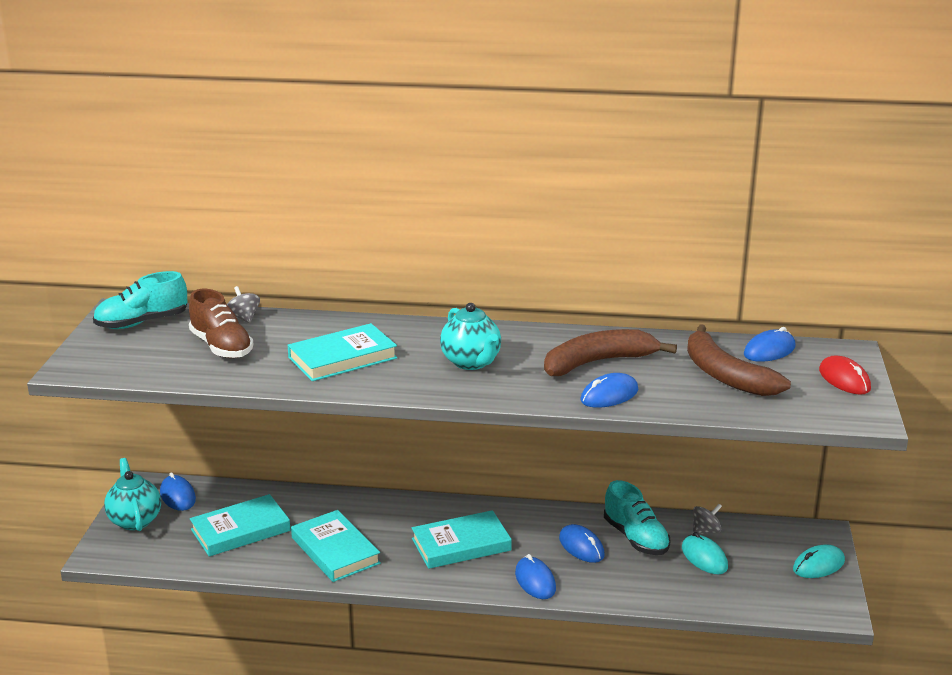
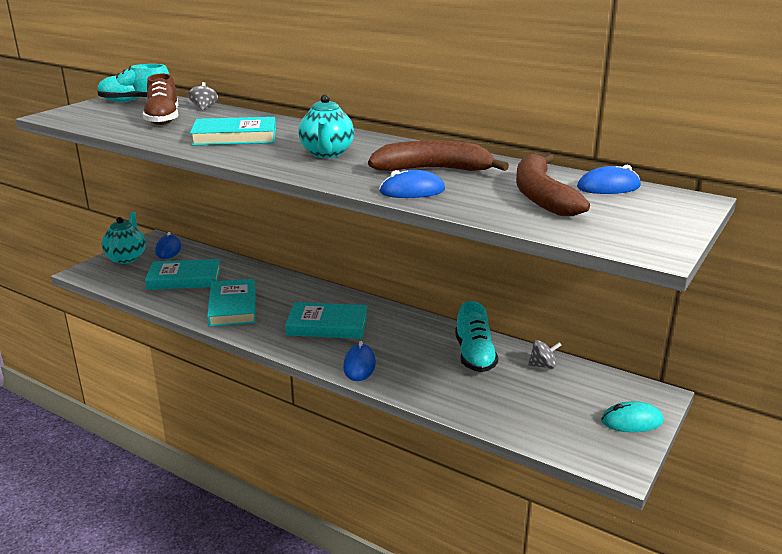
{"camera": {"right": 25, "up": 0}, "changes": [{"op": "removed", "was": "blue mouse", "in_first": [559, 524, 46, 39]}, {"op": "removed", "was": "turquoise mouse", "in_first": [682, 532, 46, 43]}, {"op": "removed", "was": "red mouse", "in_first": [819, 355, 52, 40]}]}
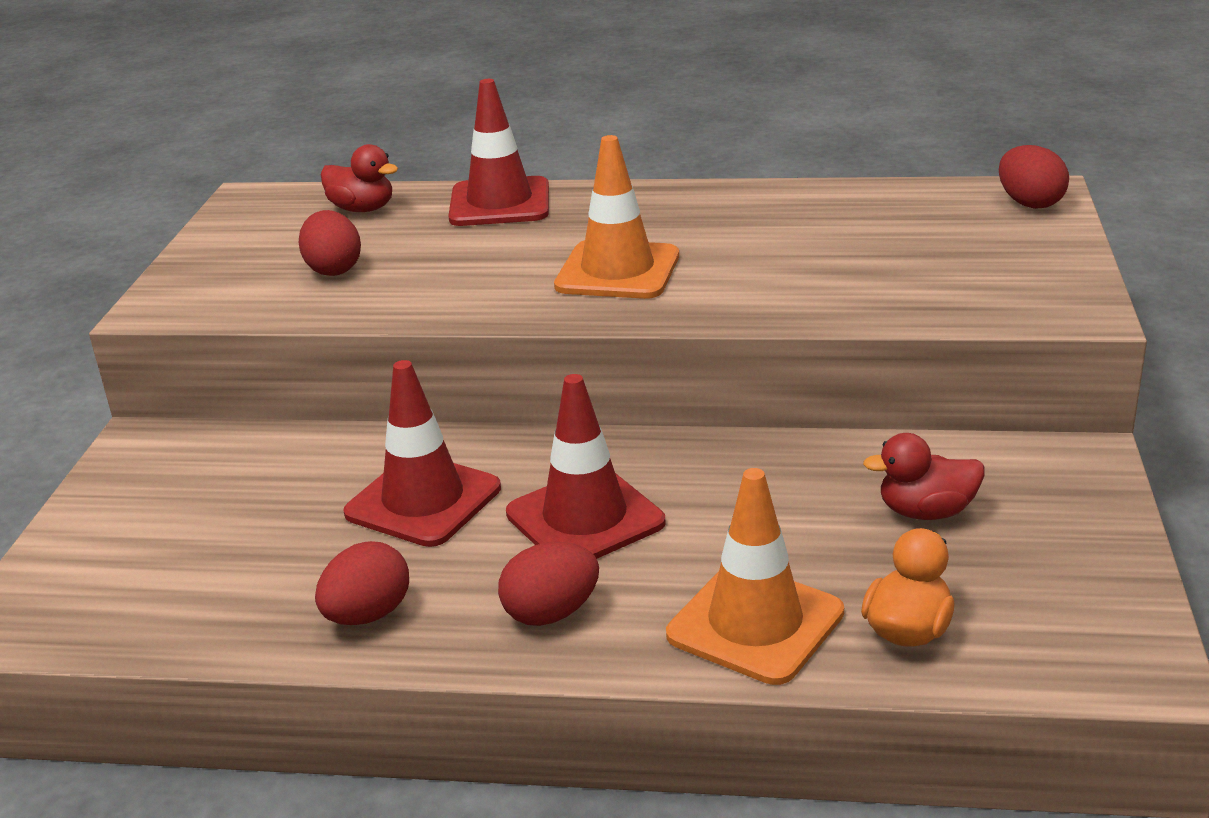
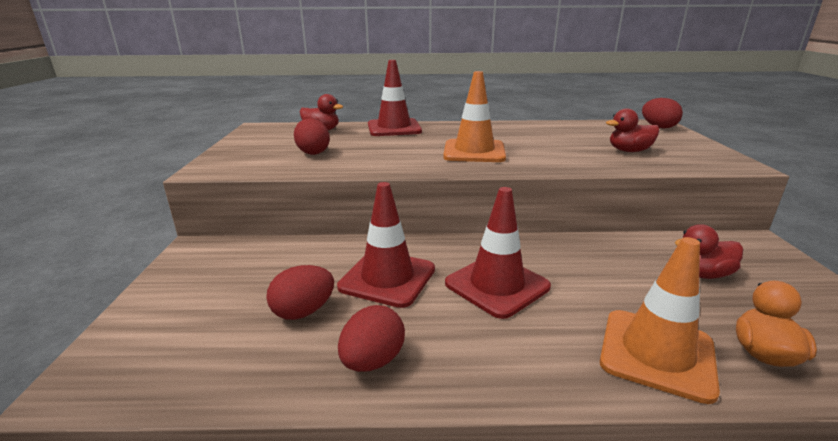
{"camera": {"right": -10, "up": -5}, "changes": [{"op": "added", "now": "red duck", "in_second": [606, 108, 54, 44]}, {"op": "moved", "was": "red egg", "in_first": [498, 542, 101, 84], "in_second": [266, 265, 68, 55]}]}
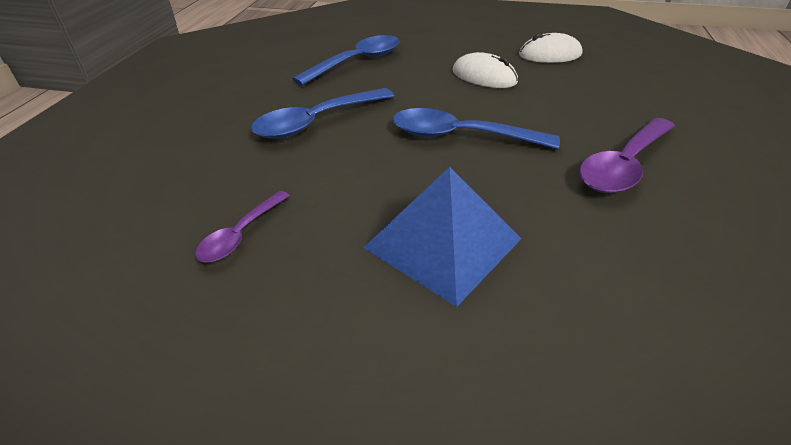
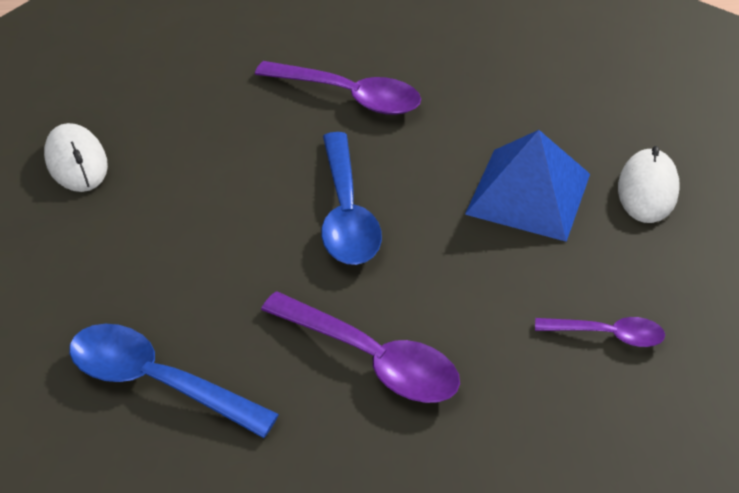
{"camera": {"right": -110, "up": 5}, "changes": [{"op": "moved", "was": "white mouse", "in_first": [453, 52, 65, 36], "in_second": [618, 146, 62, 77]}, {"op": "recoloured", "was": "blue spoon", "now": "purple spoon", "in_first": [251, 88, 143, 51], "in_second": [261, 291, 199, 112]}]}
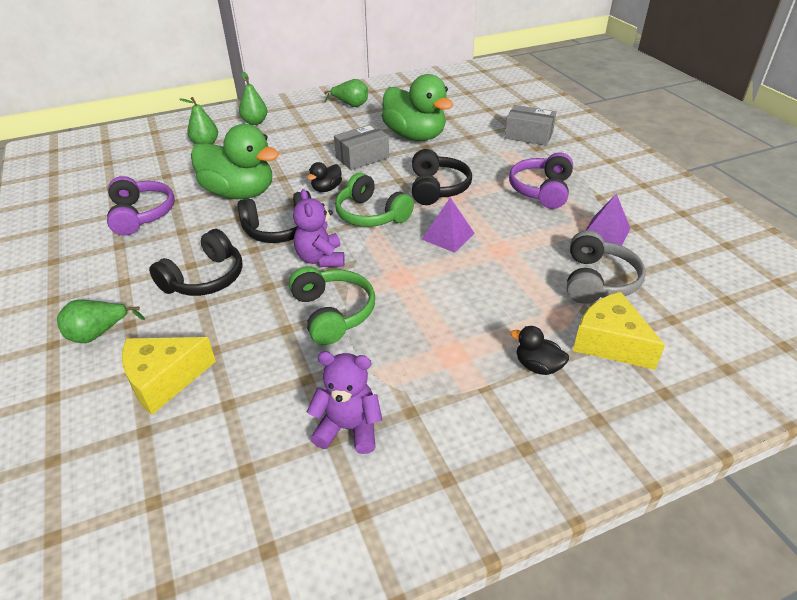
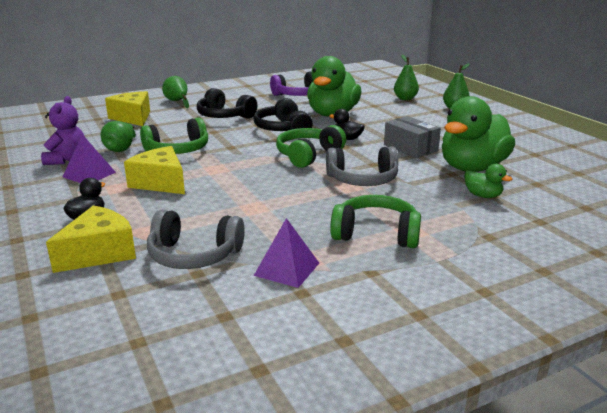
{"camera": {"right": 85, "up": -15}, "changes": [{"op": "removed", "was": "purple teddy bear", "in_first": [293, 189, 52, 78]}, {"op": "removed", "was": "grey box", "in_first": [505, 105, 51, 41]}, {"op": "added", "now": "yellow cheese", "in_second": [124, 146, 61, 48]}, {"op": "added", "now": "green duck", "in_second": [464, 164, 48, 34]}, {"op": "moved", "was": "green pear", "in_first": [324, 79, 44, 28], "in_second": [101, 121, 35, 31]}, {"op": "moved", "was": "purple pyramid", "in_first": [422, 198, 53, 55], "in_second": [63, 134, 53, 49]}, {"op": "recoloured", "was": "black headphones", "now": "grey headphones", "in_first": [412, 149, 60, 56], "in_second": [326, 147, 72, 39]}, {"op": "recoloured", "was": "purple headphones", "now": "green headphones", "in_first": [509, 153, 64, 56], "in_second": [330, 195, 91, 53]}]}
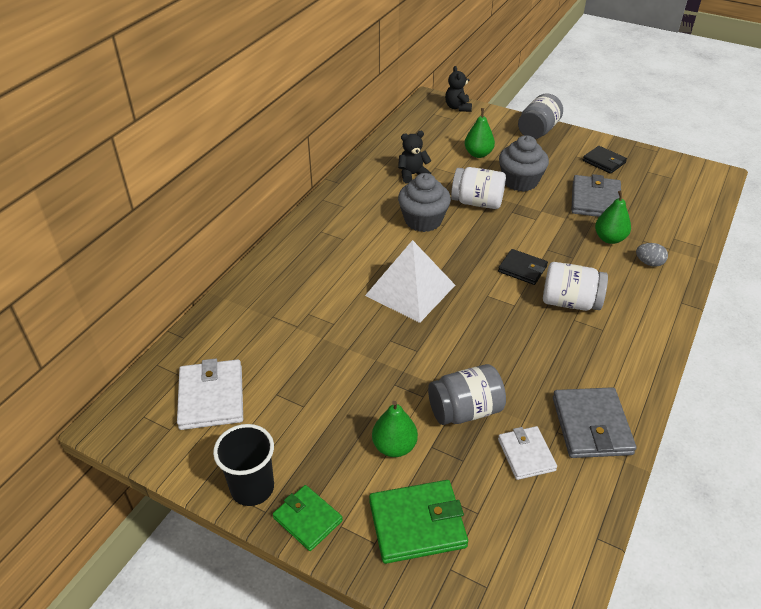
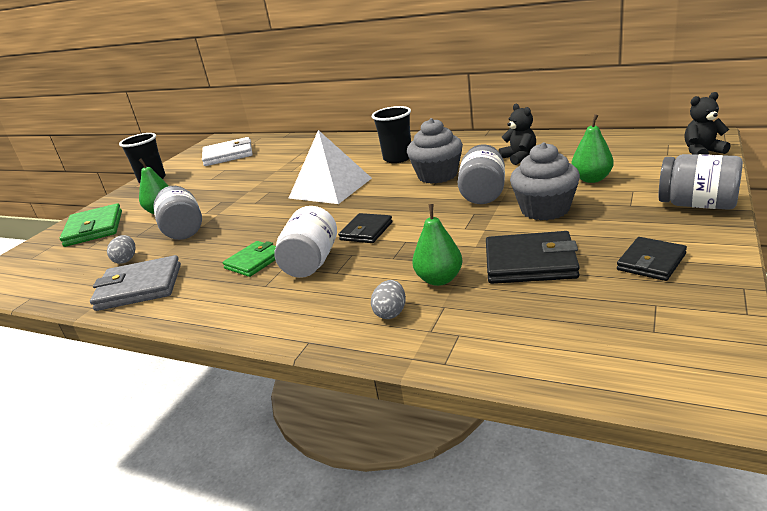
{"camera": {"right": 90, "up": -15}, "changes": [{"op": "added", "now": "black cup", "in_second": [372, 106, 39, 57]}, {"op": "moved", "was": "green wallet", "in_first": [273, 485, 70, 66], "in_second": [222, 241, 54, 36]}, {"op": "replaced", "was": "white wallet", "now": "grey egg", "in_first": [498, 426, 59, 54], "in_second": [107, 235, 29, 29]}, {"op": "recoloured", "was": "white jar", "now": "grey jar", "in_first": [451, 167, 55, 42], "in_second": [458, 144, 47, 60]}, {"op": "recoloured", "was": "grey wallet", "now": "black wallet", "in_first": [571, 174, 50, 43], "in_second": [486, 231, 94, 53]}]}
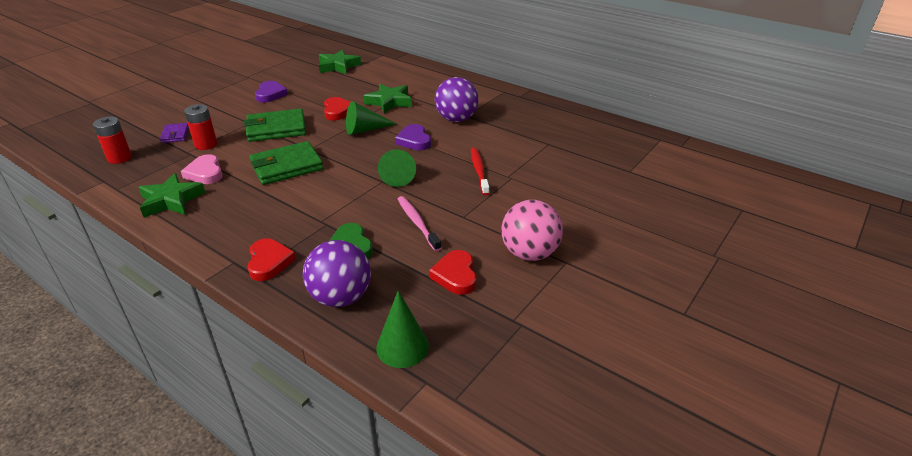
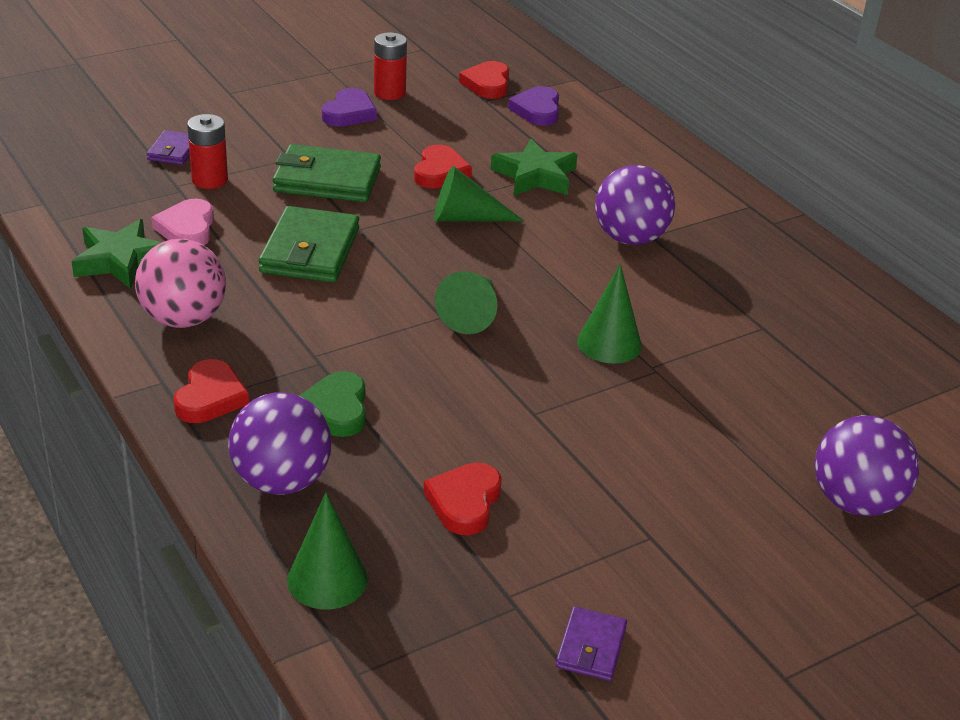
{"camera": {"right": 20, "up": 0}, "changes": [{"op": "removed", "was": "pink toothbrush", "in_first": [398, 196, 43, 55]}, {"op": "added", "now": "purple wallet", "in_second": [556, 607, 71, 74]}, {"op": "added", "now": "purple ball", "in_second": [815, 415, 104, 101]}, {"op": "moved", "was": "red battery", "in_first": [93, 116, 39, 48], "in_second": [374, 32, 33, 68]}, {"op": "moved", "was": "purple heart", "in_first": [395, 124, 36, 26], "in_second": [508, 86, 51, 40]}, {"op": "moved", "was": "pink ball", "in_first": [501, 200, 62, 61], "in_second": [135, 239, 91, 89]}, {"op": "replaced", "was": "green star", "now": "red heart", "in_first": [319, 50, 42, 24], "in_second": [459, 61, 50, 38]}, {"op": "replaced", "was": "red toothbrush", "now": "green cone", "in_first": [471, 148, 18, 47], "in_second": [577, 264, 65, 100]}, {"op": "turned", "was": "green wallet", "in_first": [249, 141, 74, 44], "in_second": [259, 206, 100, 77], "clockwise": -75}]}
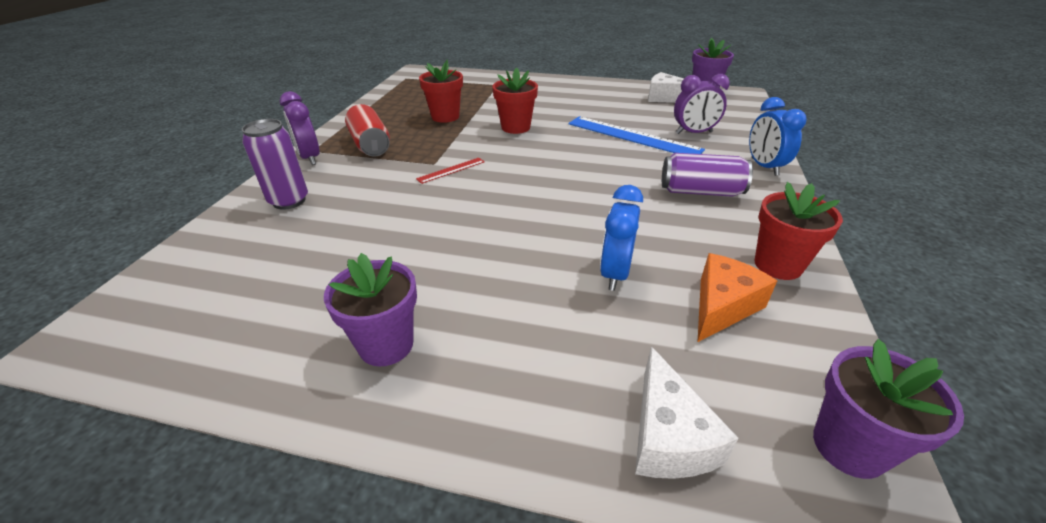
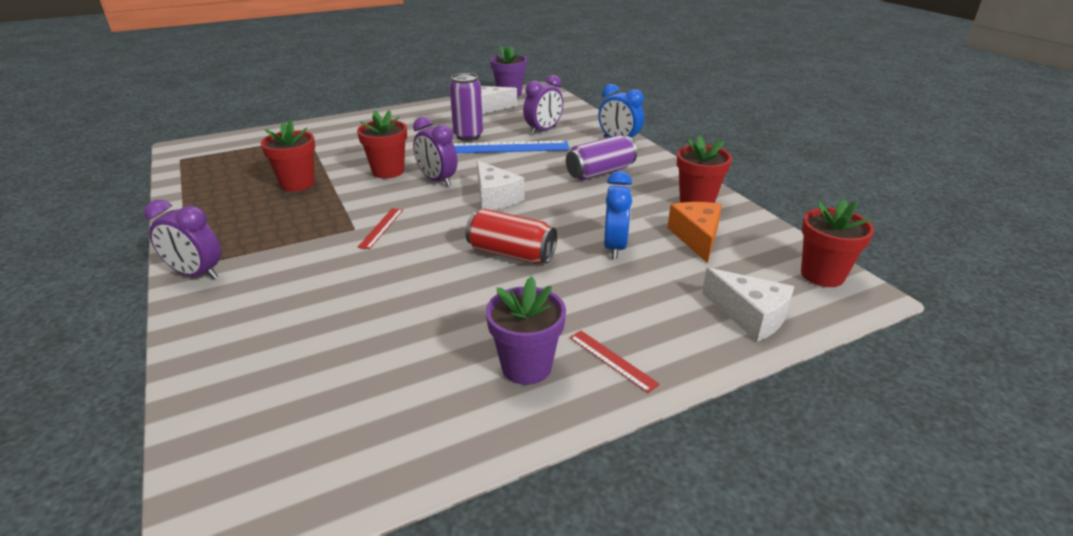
{"camera": {"right": -40, "up": -5}, "changes": [{"op": "added", "now": "purple clock", "in_second": [413, 117, 44, 70]}, {"op": "added", "now": "white cheese", "in_second": [477, 160, 47, 50]}, {"op": "added", "now": "red ruler", "in_second": [569, 330, 91, 63]}, {"op": "moved", "was": "purple can", "in_first": [242, 119, 66, 91], "in_second": [450, 73, 33, 68]}, {"op": "moved", "was": "red can", "in_first": [345, 104, 45, 52], "in_second": [465, 209, 92, 55]}, {"op": "recoloured", "was": "purple flower pot", "now": "red flower pot", "in_first": [813, 339, 151, 140], "in_second": [801, 199, 73, 88]}, {"op": "turned", "was": "blue clock", "in_first": [600, 185, 43, 106], "in_second": [604, 171, 28, 88], "clockwise": -150}]}
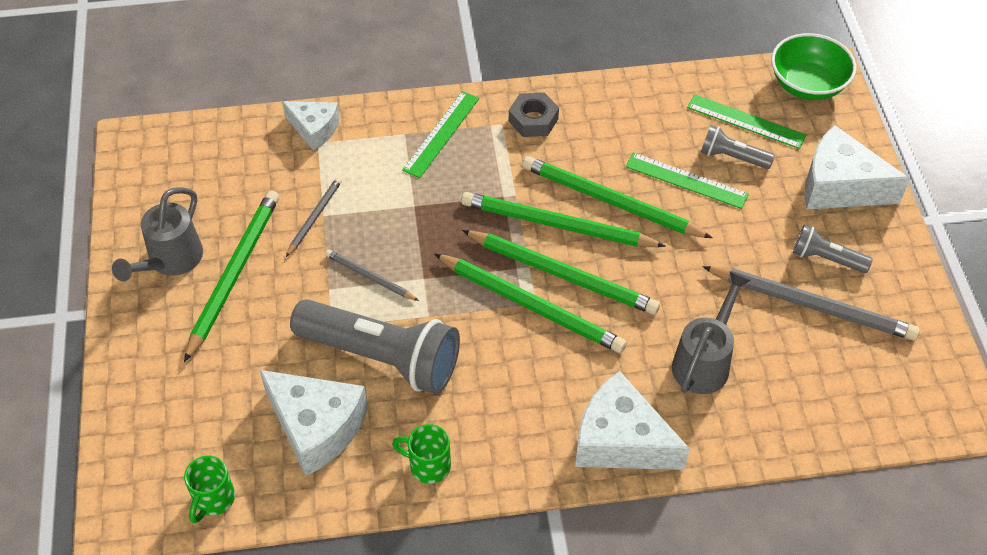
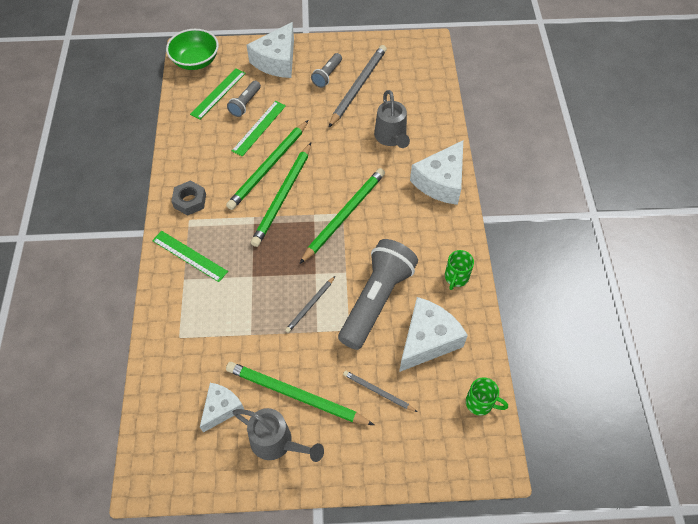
{"camera": {"right": -85, "up": 5}, "changes": [{"op": "removed", "was": "green pencil", "in_first": [462, 230, 198, 85]}, {"op": "moved", "was": "white cheese", "in_first": [282, 101, 58, 50], "in_second": [200, 383, 44, 49]}, {"op": "moved", "was": "grey pencil", "in_first": [286, 177, 56, 80], "in_second": [343, 370, 74, 42]}, {"op": "turned", "was": "grey watering can", "in_first": [672, 271, 79, 123], "in_second": [374, 90, 36, 58], "clockwise": -135}]}
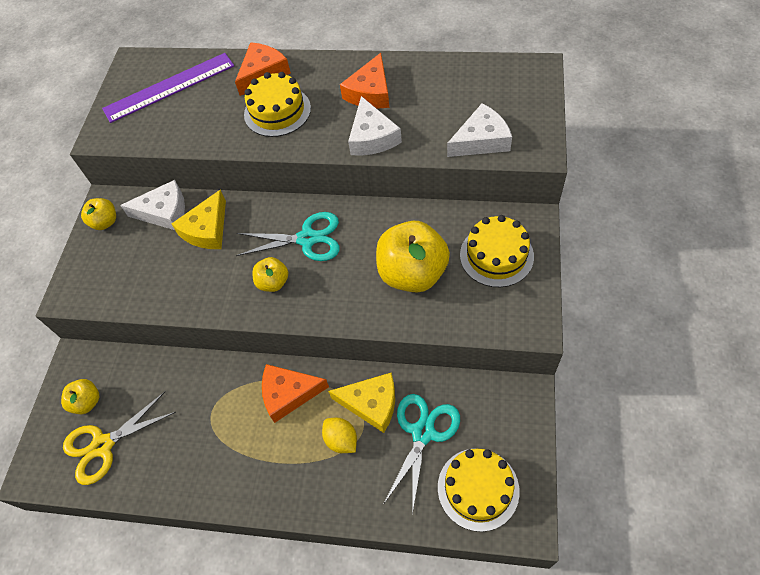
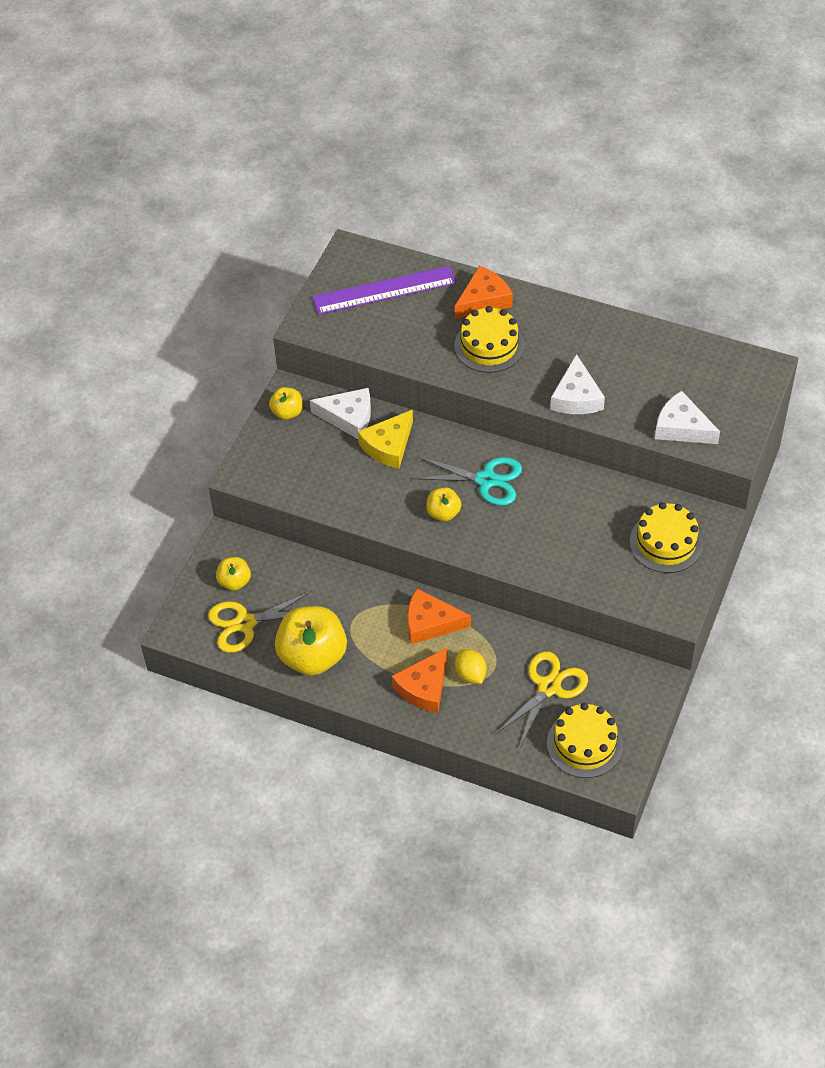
{"camera": {"right": 10, "up": -5}, "changes": [{"op": "removed", "was": "yellow cheese", "in_first": [328, 373, 67, 60]}, {"op": "moved", "was": "orange cheese", "in_first": [340, 53, 49, 55], "in_second": [392, 648, 55, 65]}, {"op": "moved", "was": "yellow apple", "in_first": [376, 221, 74, 72], "in_second": [275, 606, 72, 70]}, {"op": "recoloured", "was": "turquoise scissors", "now": "yellow scissors", "in_first": [383, 394, 77, 121], "in_second": [495, 651, 93, 97]}, {"op": "turned", "was": "white cheese", "in_first": [447, 103, 65, 54], "in_second": [655, 391, 65, 53], "clockwise": -135}]}
